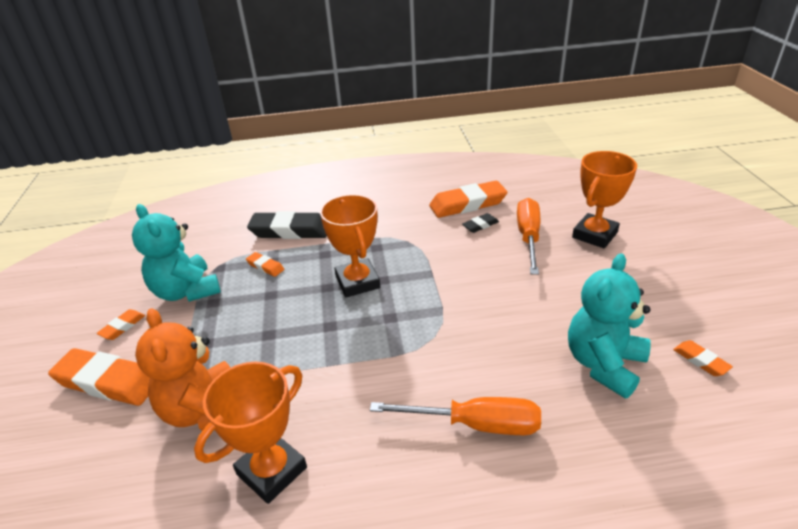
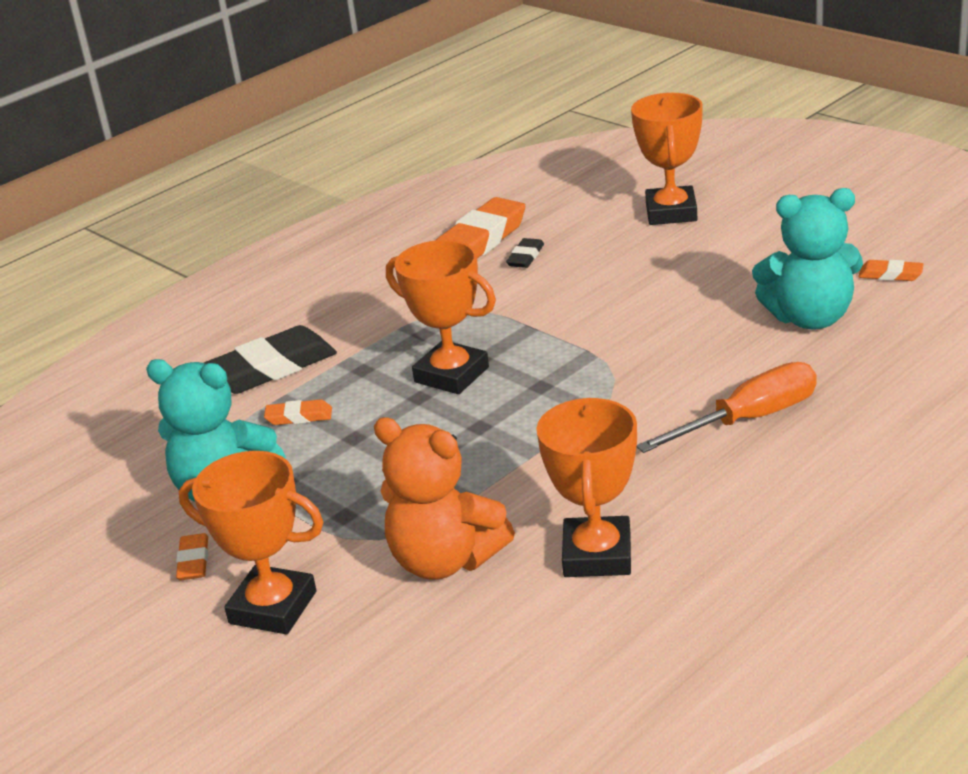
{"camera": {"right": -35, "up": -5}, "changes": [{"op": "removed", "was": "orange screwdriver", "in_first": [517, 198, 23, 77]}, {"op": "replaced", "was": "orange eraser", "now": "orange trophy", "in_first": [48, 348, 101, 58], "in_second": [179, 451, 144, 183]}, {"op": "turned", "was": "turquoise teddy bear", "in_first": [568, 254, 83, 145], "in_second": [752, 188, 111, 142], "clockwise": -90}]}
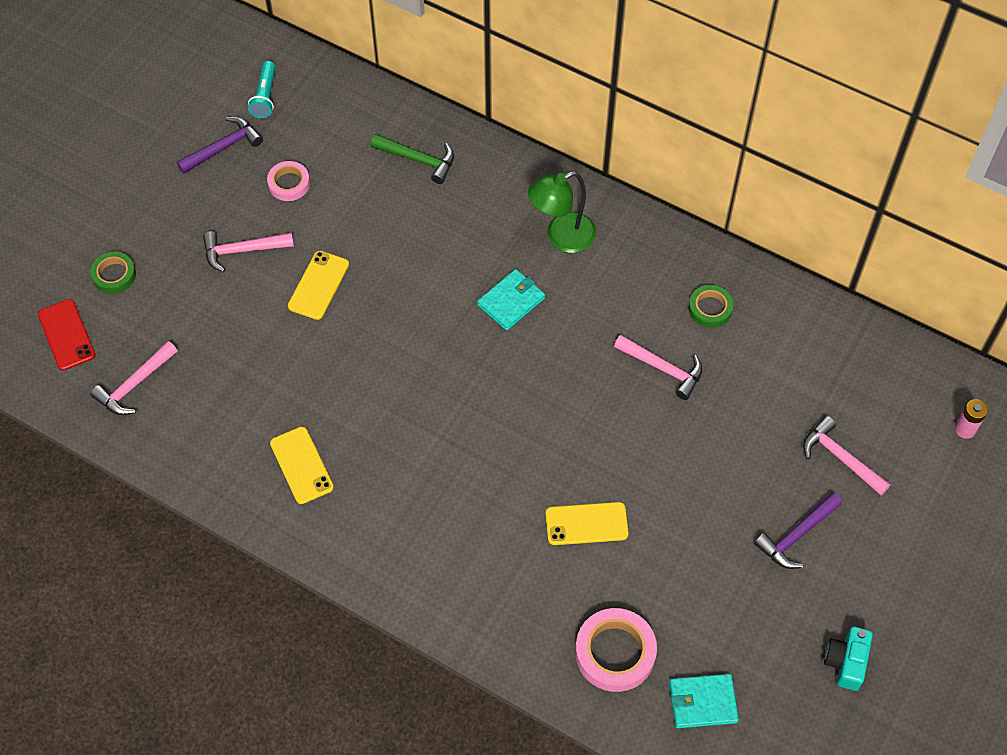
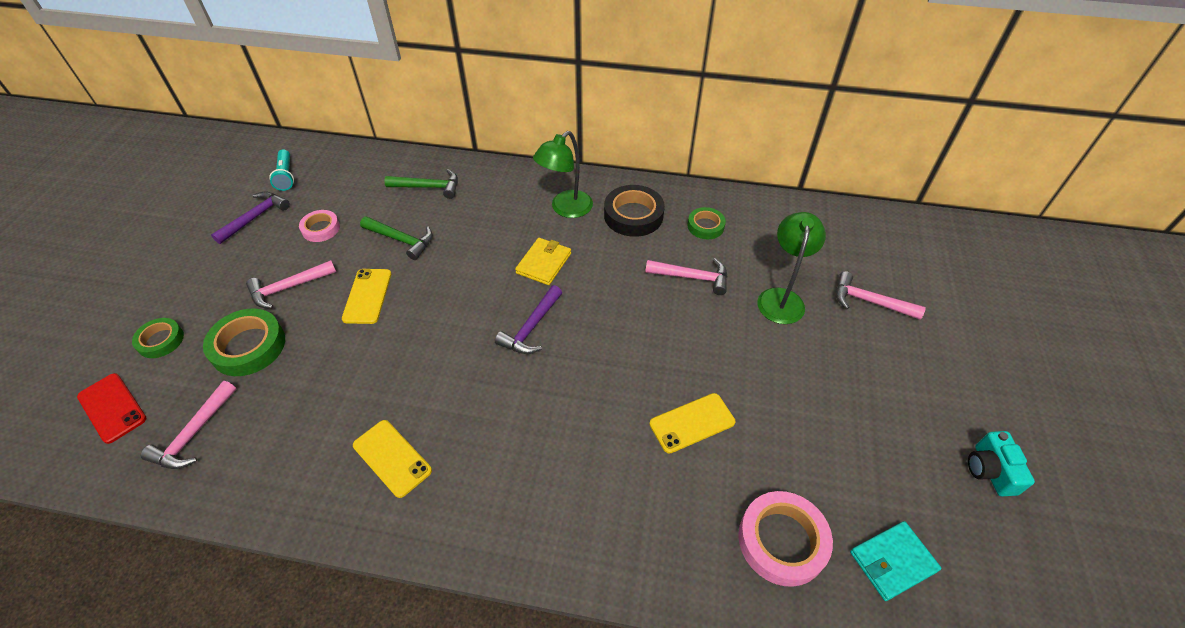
{"camera": {"right": -20, "up": -10}, "changes": [{"op": "removed", "was": "pink battery", "in_first": [955, 399, 33, 40]}, {"op": "added", "now": "green tape", "in_second": [203, 308, 82, 68]}, {"op": "added", "now": "green hammer", "in_second": [360, 216, 73, 44]}, {"op": "added", "now": "black tape", "in_second": [604, 185, 61, 52]}, {"op": "added", "now": "green lamp", "in_second": [757, 212, 69, 112]}, {"op": "moved", "was": "purple hammer", "in_first": [754, 492, 88, 77], "in_second": [495, 285, 67, 69]}, {"op": "recoloured", "was": "turquoise wallet", "now": "yellow wallet", "in_first": [477, 269, 68, 61], "in_second": [515, 238, 56, 47]}]}
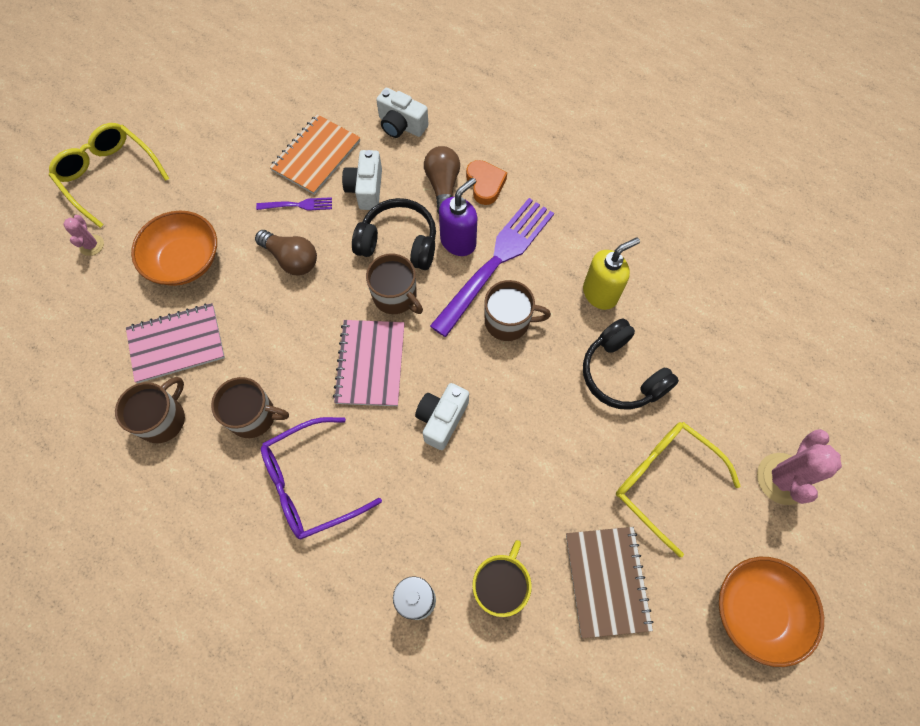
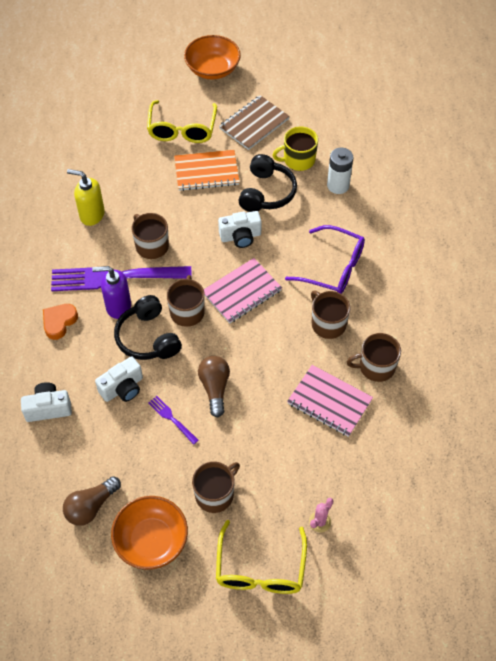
{"camera": {"right": -130, "up": -10}, "changes": [{"op": "removed", "was": "pink cactus", "in_first": [757, 429, 85, 76]}, {"op": "added", "now": "brown mug", "in_second": [192, 462, 48, 51]}, {"op": "moved", "was": "orange bowl", "in_first": [131, 211, 86, 75], "in_second": [111, 496, 77, 74]}, {"op": "moved", "was": "orange notebook", "in_first": [270, 114, 90, 81], "in_second": [174, 150, 66, 41]}, {"op": "moved", "was": "brown light bulb", "in_first": [424, 146, 36, 68], "in_second": [63, 476, 58, 50]}, {"op": "moved", "was": "black headphones", "in_first": [583, 318, 96, 92], "in_second": [238, 154, 59, 58]}, {"op": "turned", "was": "white camera", "in_first": [376, 88, 53, 50], "in_second": [21, 382, 51, 40], "clockwise": -90}]}
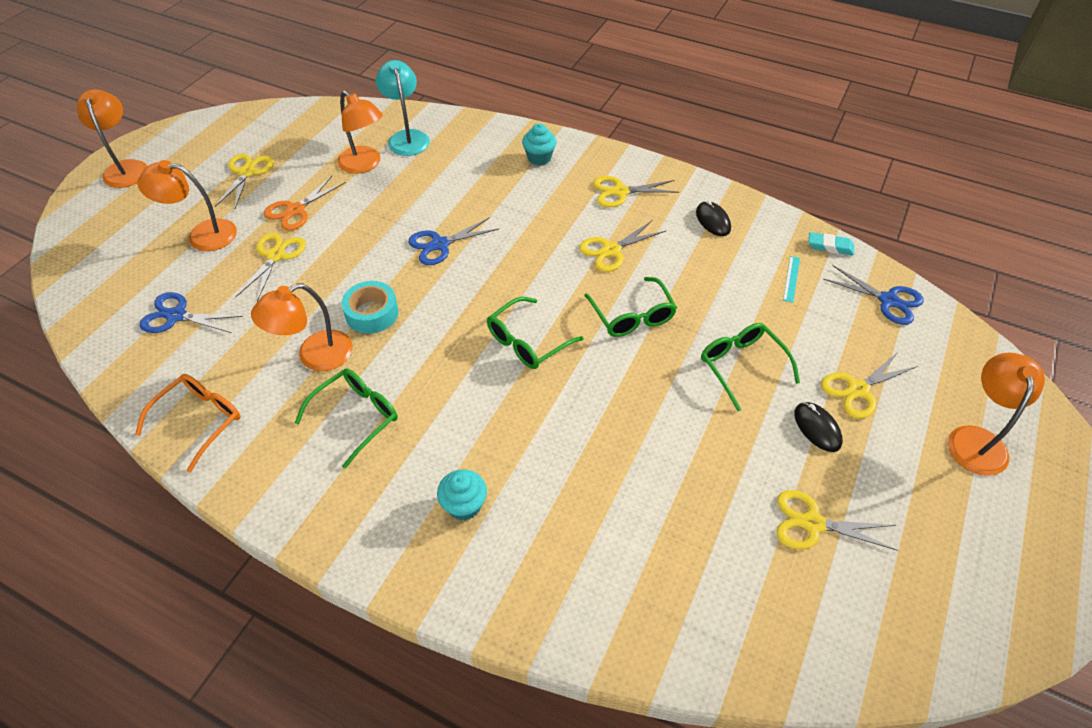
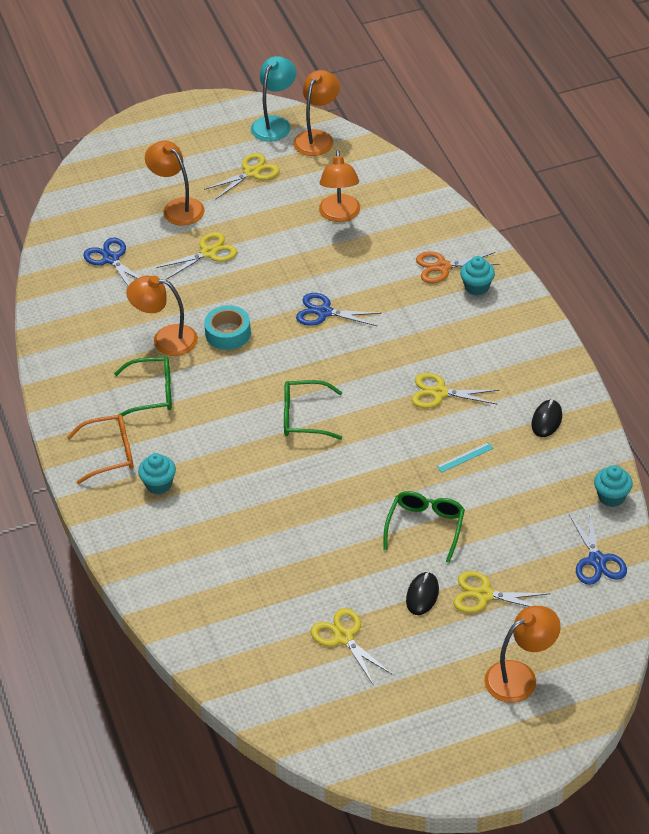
{"camera": {"right": 45, "up": -5}, "changes": [{"op": "removed", "was": "green glasses", "in_first": [584, 277, 93, 60]}, {"op": "removed", "was": "yellow scissors", "in_first": [593, 176, 86, 31]}, {"op": "moved", "was": "orange lamp", "in_first": [77, 89, 71, 99], "in_second": [293, 70, 47, 86]}, {"op": "moved", "was": "orange glasses", "in_first": [135, 374, 106, 99], "in_second": [67, 414, 66, 70]}, {"op": "moved", "was": "orange scissors", "in_first": [264, 176, 82, 55], "in_second": [416, 252, 84, 31]}, {"op": "moved", "was": "turquoise lamp", "in_first": [376, 60, 54, 96], "in_second": [251, 56, 45, 85]}, {"op": "moved", "was": "turquoise ruler", "in_first": [783, 256, 17, 47], "in_second": [437, 442, 57, 30]}, {"op": "replaced", "was": "turquoise eraser", "now": "turquoise cupcake", "in_first": [809, 232, 45, 23], "in_second": [594, 465, 39, 42]}]}
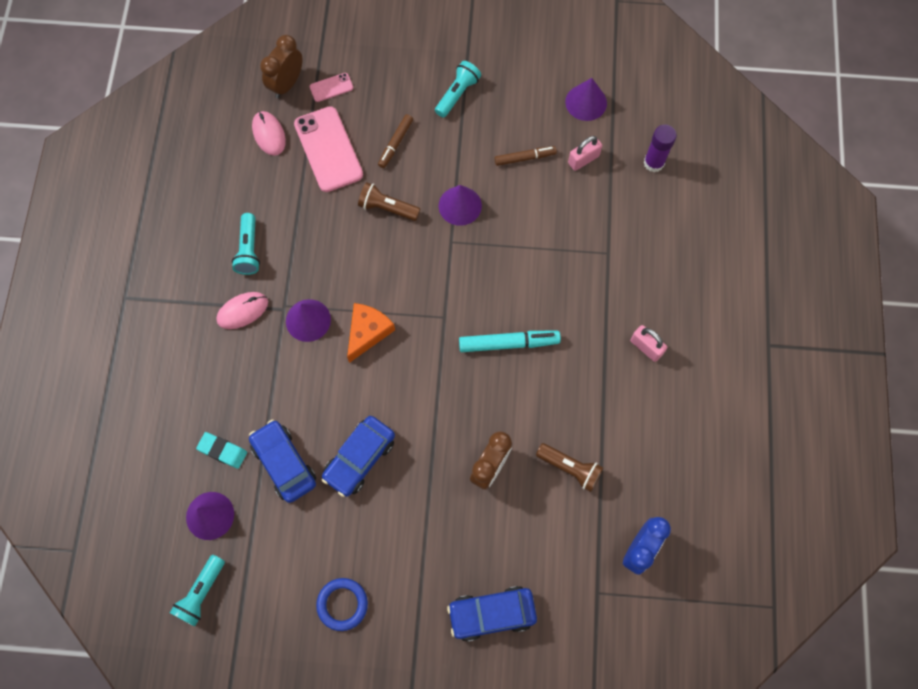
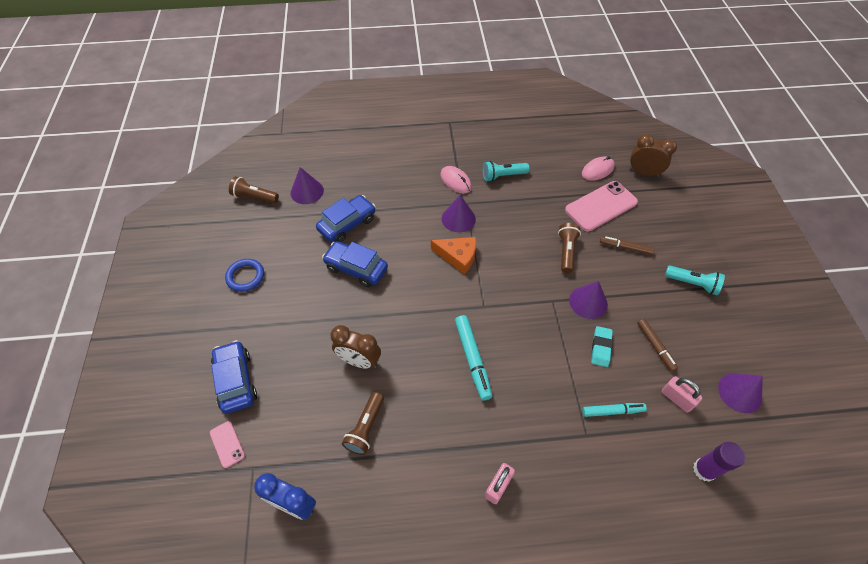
{"camera": {"right": 80, "up": -15}, "changes": [{"op": "added", "now": "turquoise marker", "in_second": [582, 403, 65, 14]}, {"op": "moved", "was": "turquoise eraser", "in_first": [196, 432, 51, 37], "in_second": [591, 326, 22, 41]}, {"op": "moved", "was": "pink phone", "in_first": [310, 73, 43, 29], "in_second": [210, 421, 35, 47]}, {"op": "recoloured", "was": "turquoise flashlight", "now": "brown flashlight", "in_first": [170, 555, 55, 71], "in_second": [229, 176, 50, 27]}]}
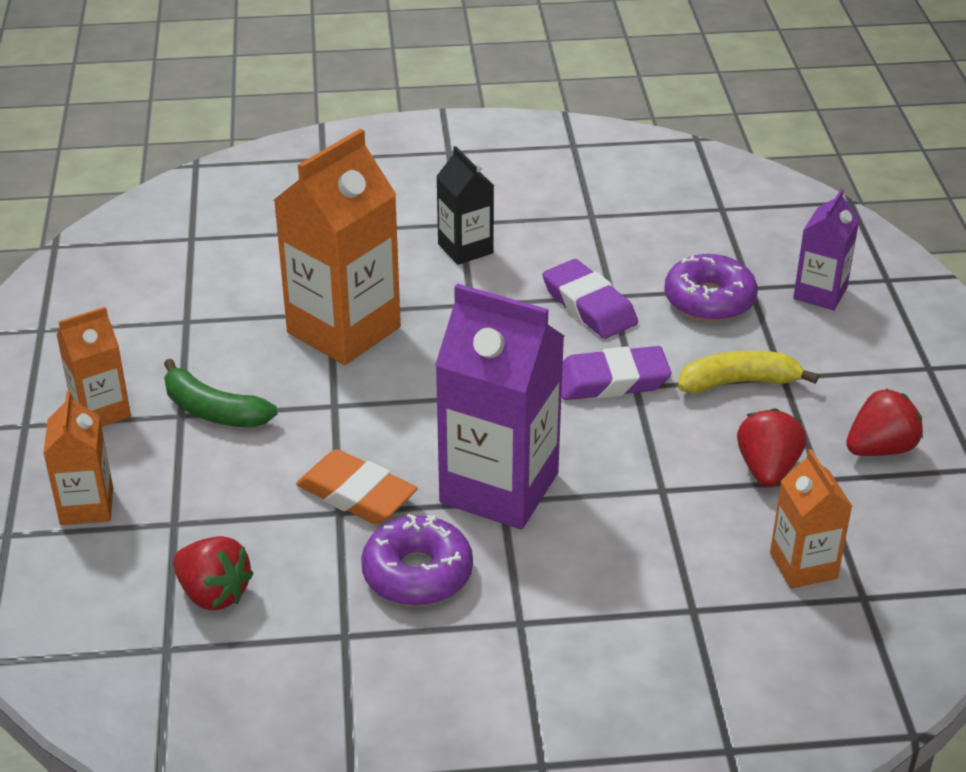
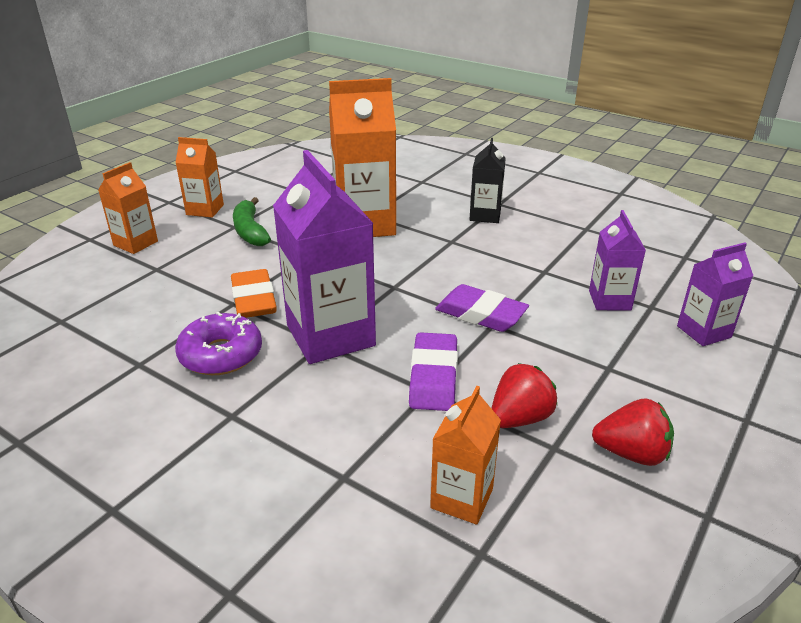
{"camera": {"right": 40, "up": -5}, "changes": [{"op": "removed", "was": "red strawberry", "in_first": [173, 536, 81, 75]}, {"op": "removed", "was": "yellow banana", "in_first": [678, 350, 141, 43]}, {"op": "moved", "was": "purple eraser", "in_first": [542, 259, 96, 80], "in_second": [409, 332, 49, 79]}, {"op": "replaced", "was": "purple donut", "now": "purple carton", "in_first": [664, 254, 94, 68], "in_second": [589, 210, 57, 100]}]}
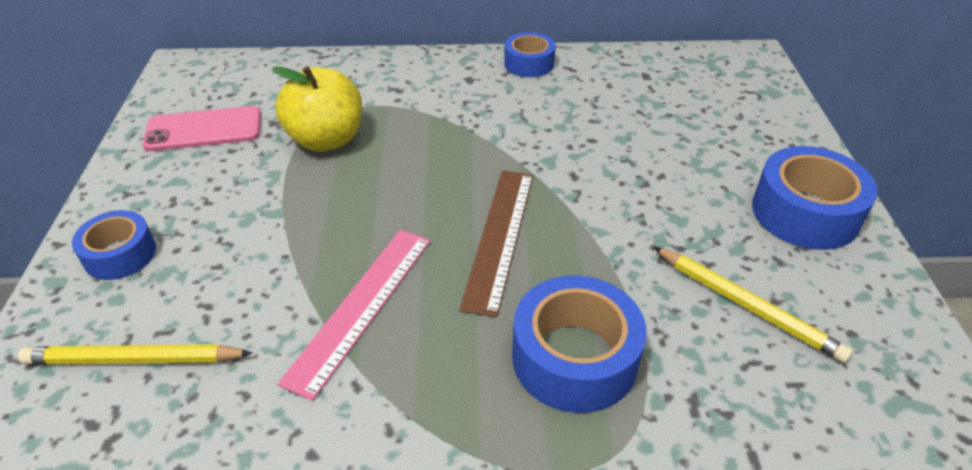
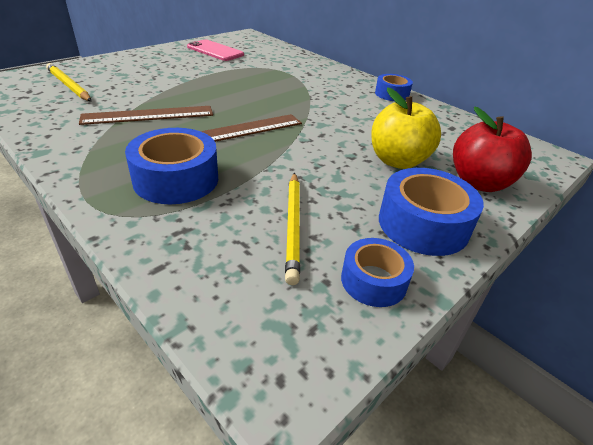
{"camera": {"right": 45, "up": -5}, "changes": [{"op": "added", "now": "red apple", "in_second": [453, 106, 79, 86]}, {"op": "moved", "was": "blue tape", "in_first": [72, 210, 84, 70], "in_second": [341, 238, 73, 69]}, {"op": "moved", "was": "yellow apple", "in_first": [272, 66, 90, 86], "in_second": [371, 87, 70, 82]}, {"op": "recoloured", "was": "pink ruler", "now": "brown ruler", "in_first": [277, 230, 154, 171], "in_second": [79, 106, 134, 19]}]}
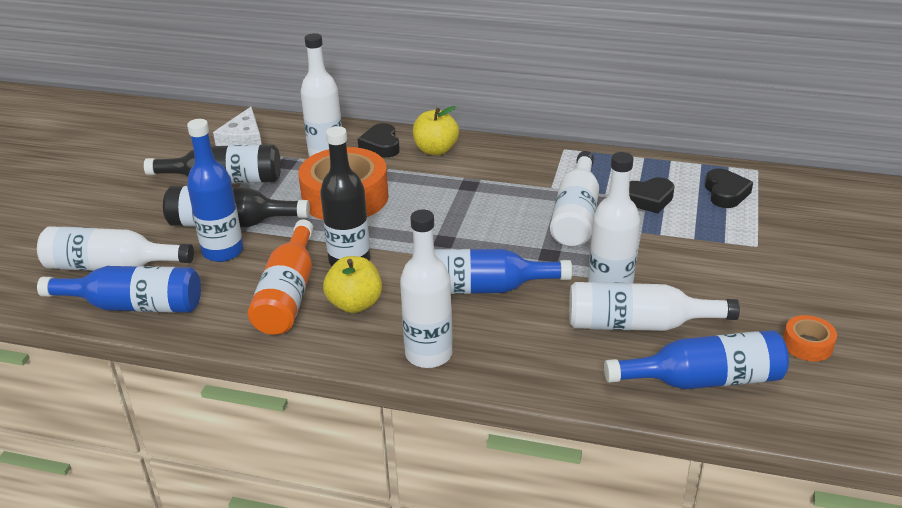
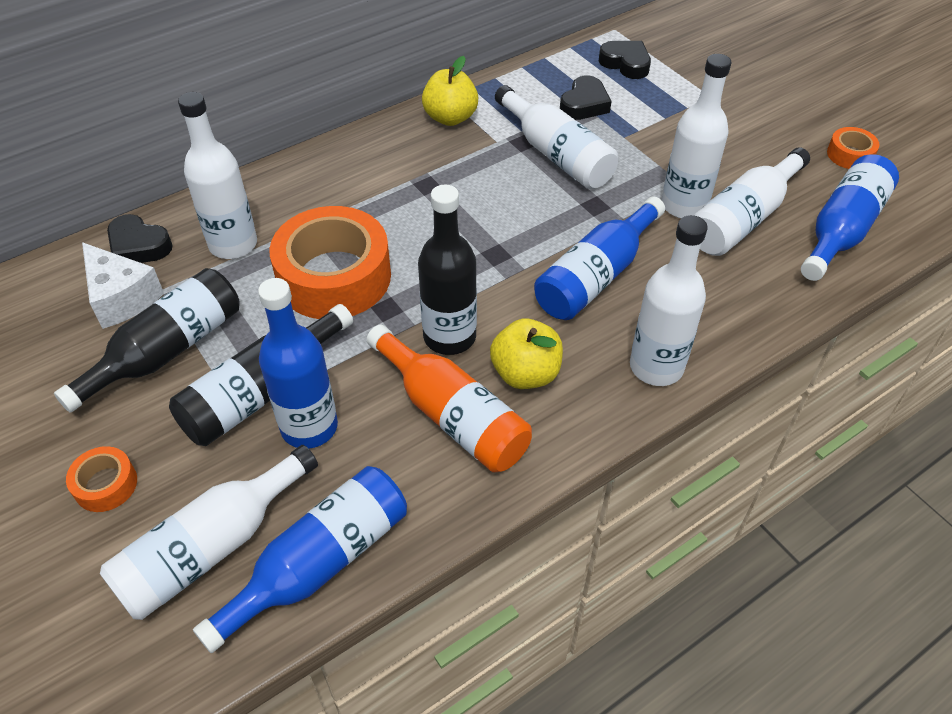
{"camera": {"right": -50, "up": 15}, "changes": [{"op": "added", "now": "orange tape", "in_second": [66, 446, 71, 66]}, {"op": "moved", "was": "black heart", "in_first": [358, 123, 42, 35], "in_second": [107, 214, 66, 49]}, {"op": "moved", "was": "yellow apple", "in_first": [413, 106, 46, 49], "in_second": [422, 56, 56, 70]}]}
